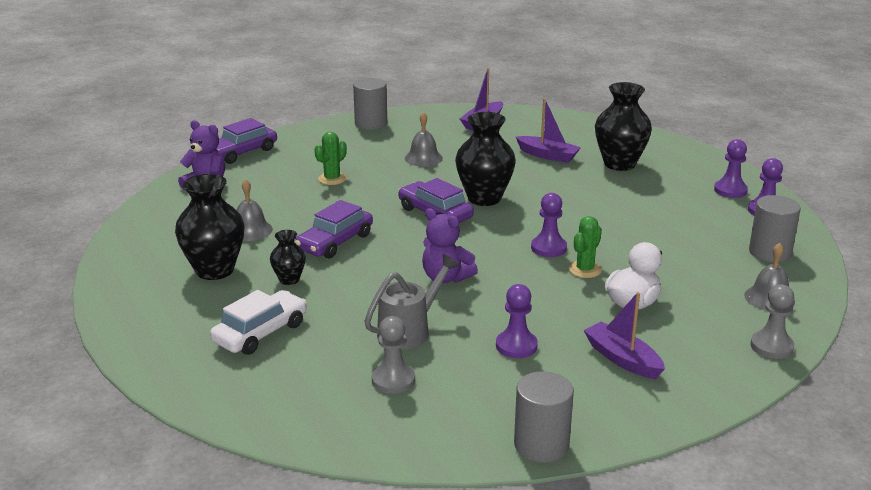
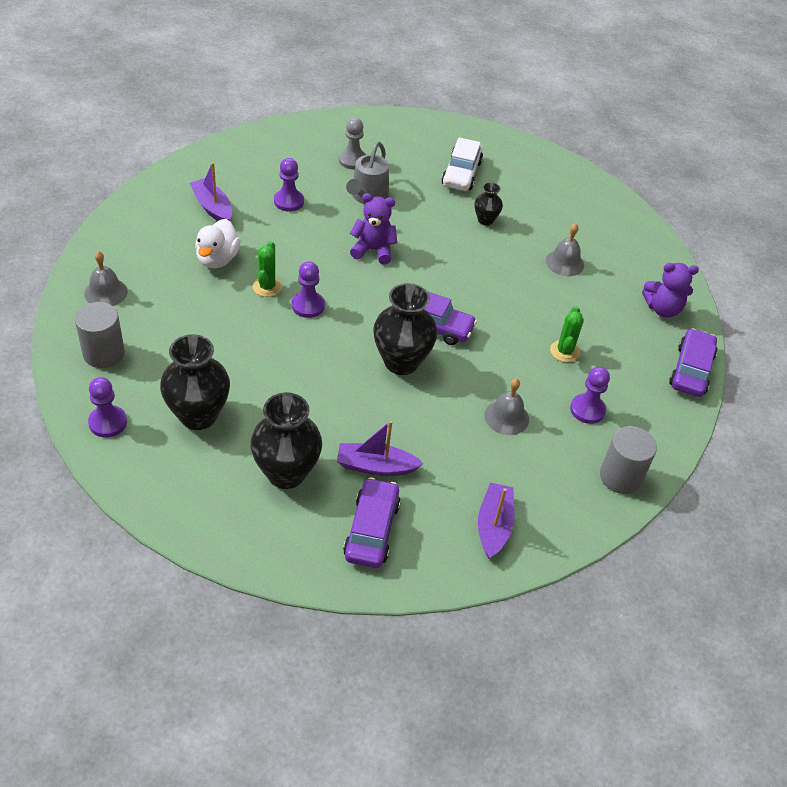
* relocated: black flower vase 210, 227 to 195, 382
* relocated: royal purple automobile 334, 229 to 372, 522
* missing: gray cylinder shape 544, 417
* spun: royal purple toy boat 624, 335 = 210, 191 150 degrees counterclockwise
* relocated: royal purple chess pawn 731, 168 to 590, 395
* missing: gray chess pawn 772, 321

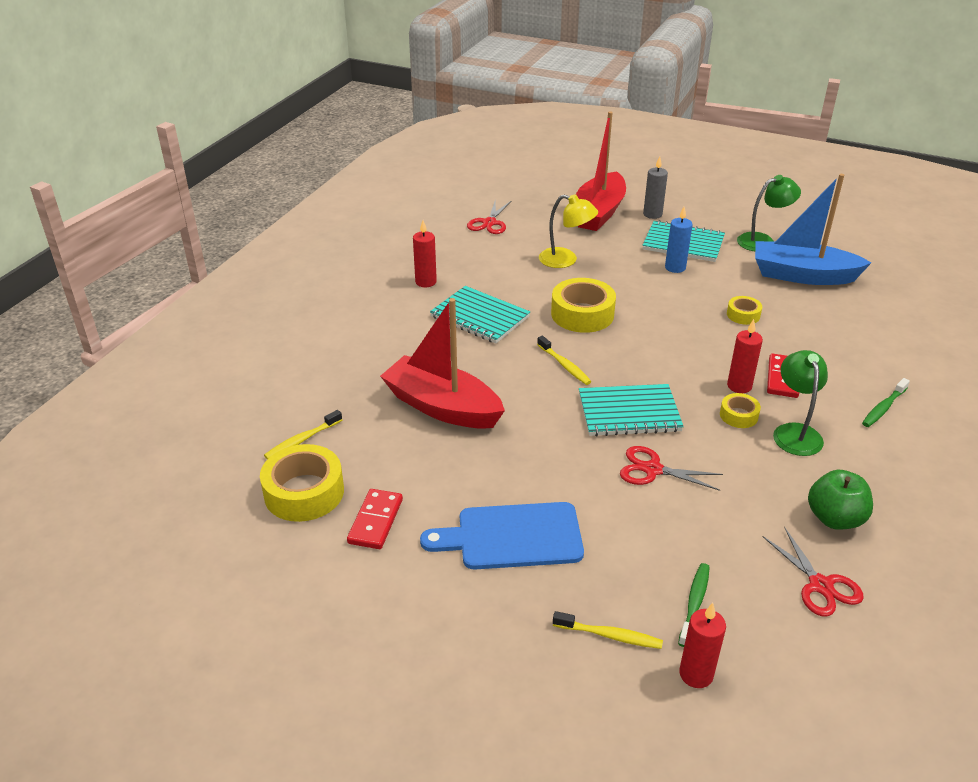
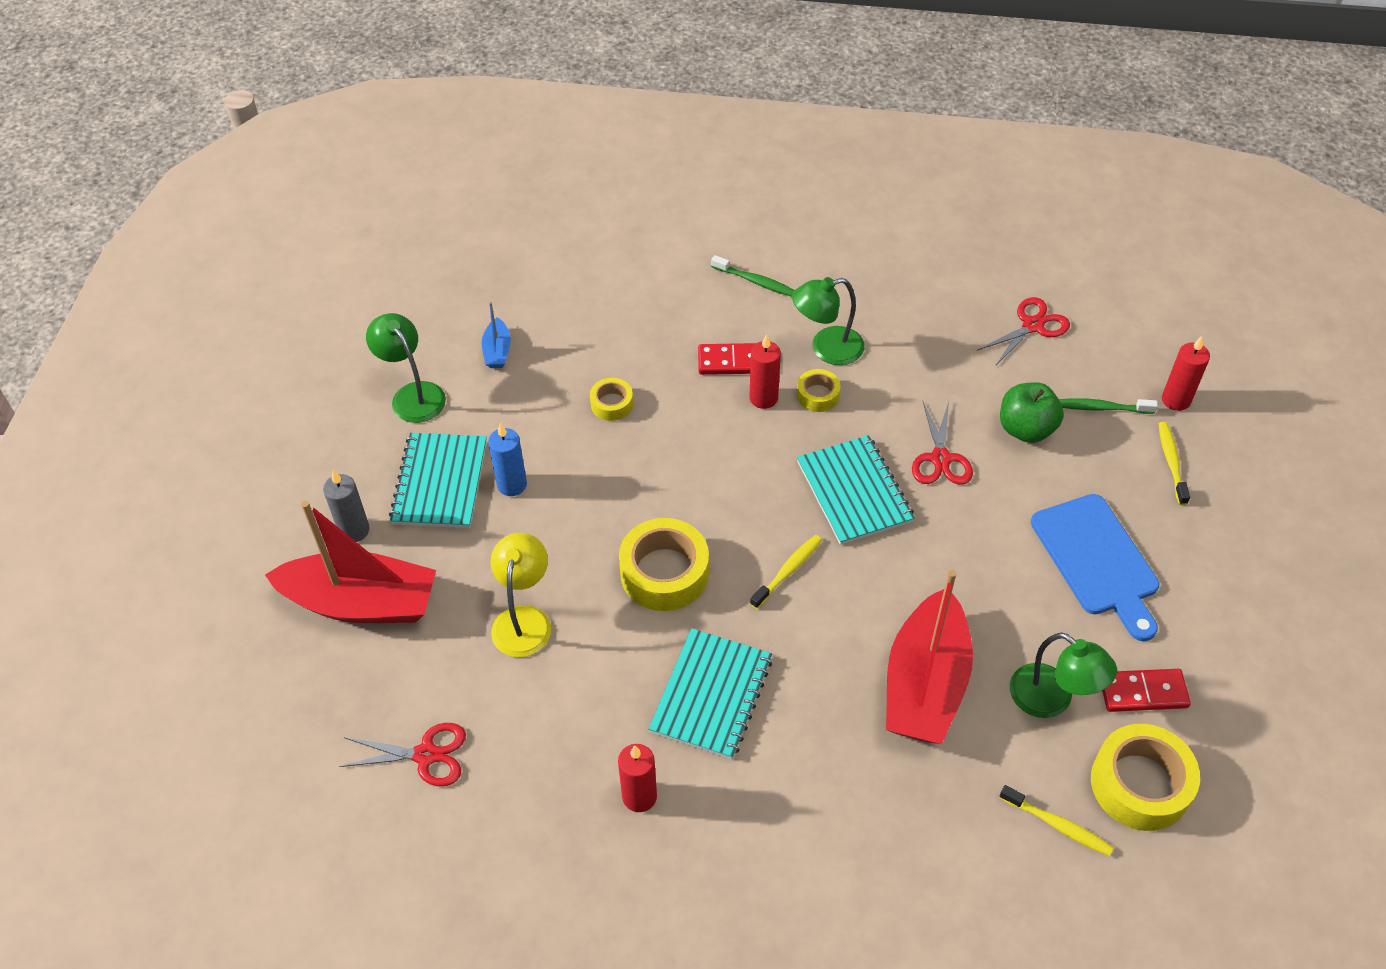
* size: cobalt toy boat 813, 229 = 496, 335 x0.42
* relocated: green toy apple 840, 500 to 1032, 412
* appeared: green reading lamp 1063, 675

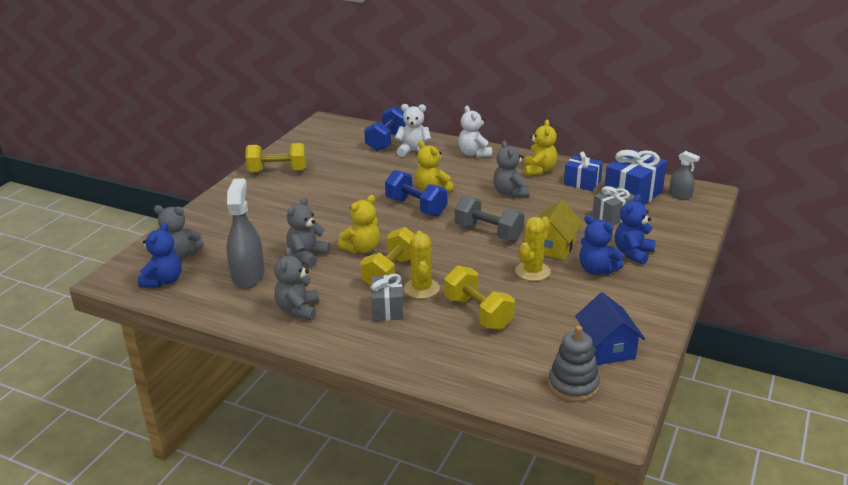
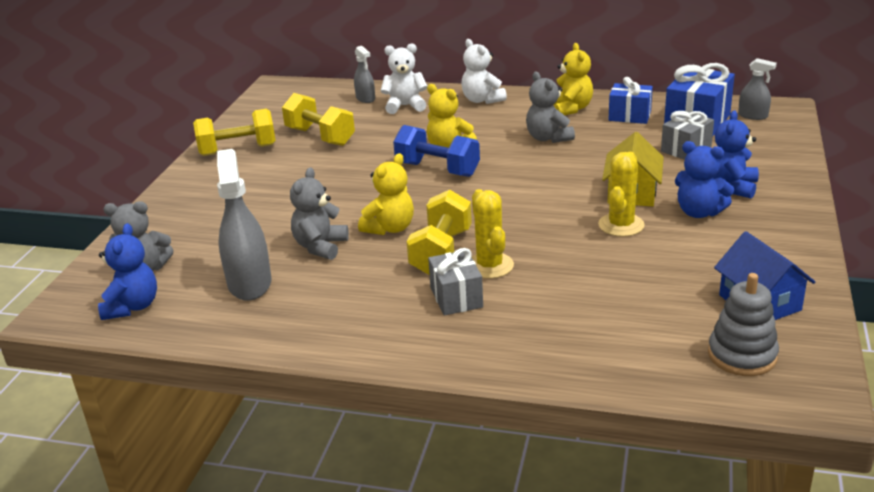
* missing: gray stuffed bear 296, 283
* exchanged: cobalt free weight 385, 128 to gray spray cleaner 364, 74
* relocated: yellow free weight 479, 297 to 318, 119
* missing: gray free weight 490, 218

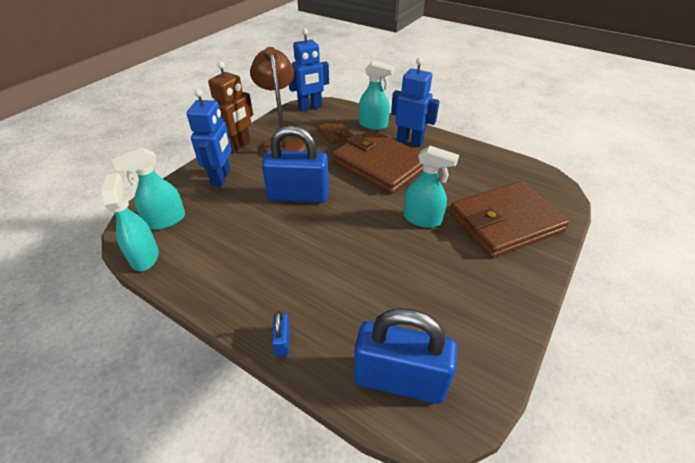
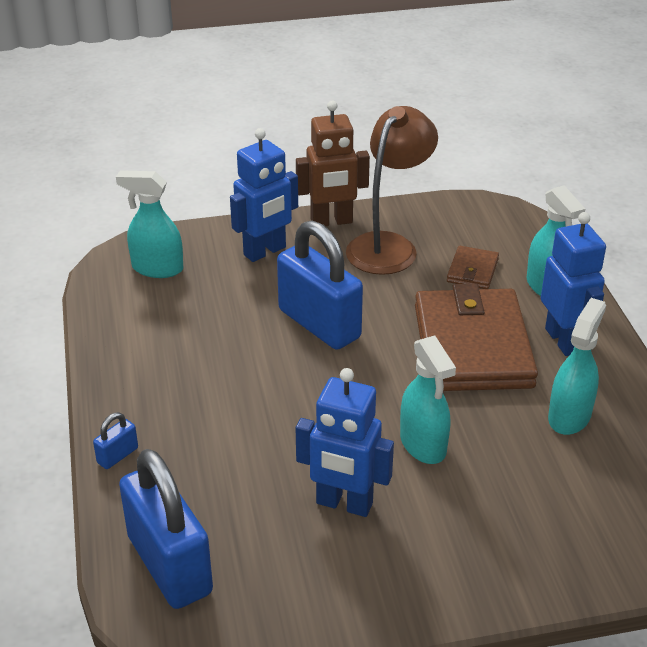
* relocated: turquoise spray cleaner 130, 222 to 577, 366
* relocated: cobalt robot figure 309, 70 to 345, 442
* missing: brown wallet 509, 219

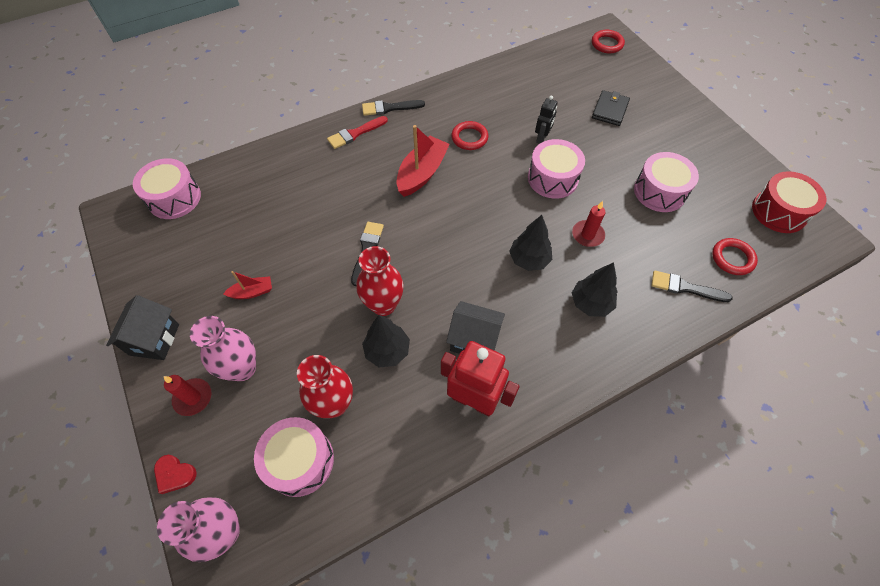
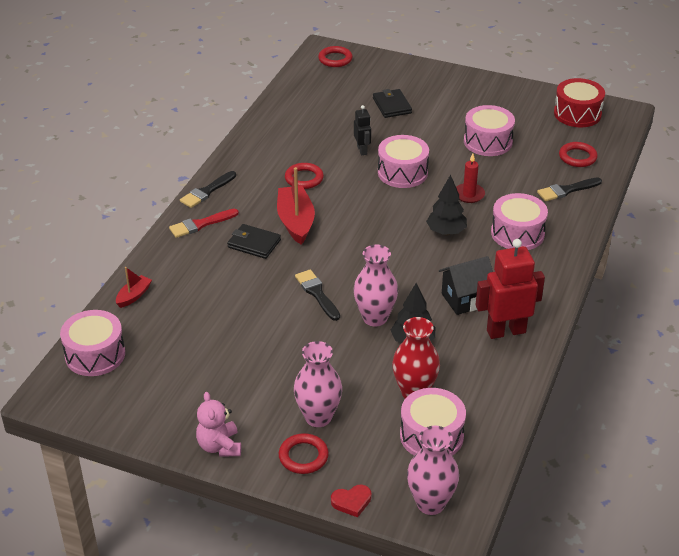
* exchanged: black cottage 142, 327 to pink stuffed bear 218, 424
* exchanged: scarlet pillar candle 188, 395 to scarlet ring 304, 453
* relocated: scarlet toy boat 247, 285 to 134, 287
* spun: scarlet paint brush 357, 132 = 204, 223 45 degrees clockwise
* colour: scarlet flower vase 380, 281 to pink flower vase 376, 286
* exchanged: black fir tree 595, 289 to pink drum 519, 221
* appeared: black wallet 254, 241

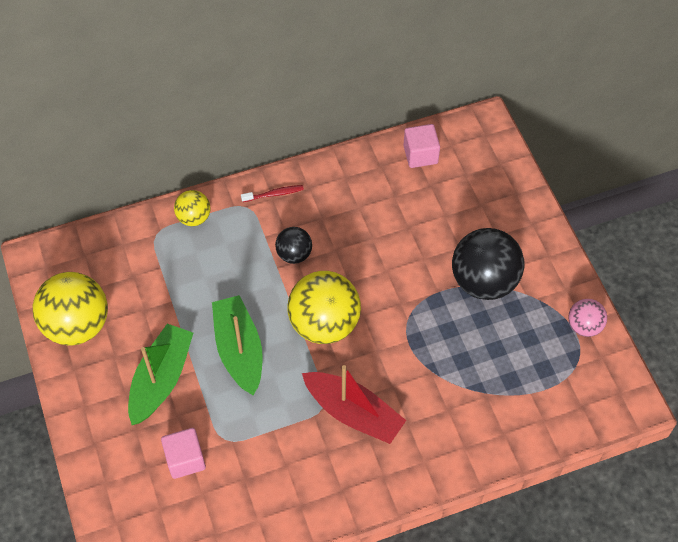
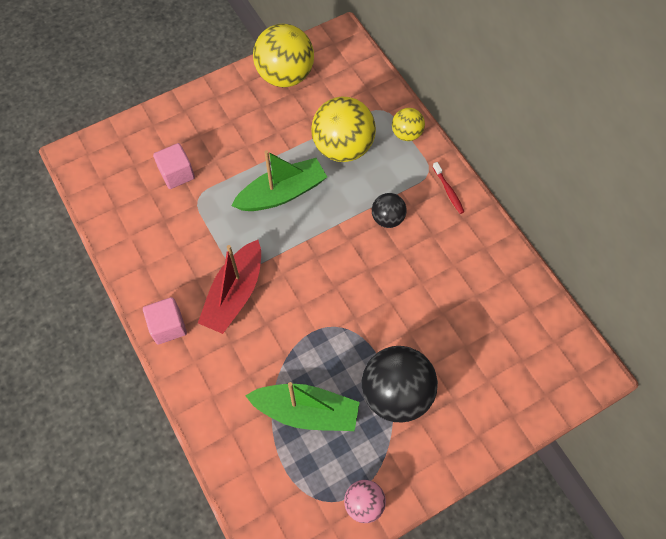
* relocated: green toy boat 160, 374 to 302, 406
* relocated: yellow play ball 324, 307 to 343, 129
* relocated: pink solid cube 421, 146 to 165, 321

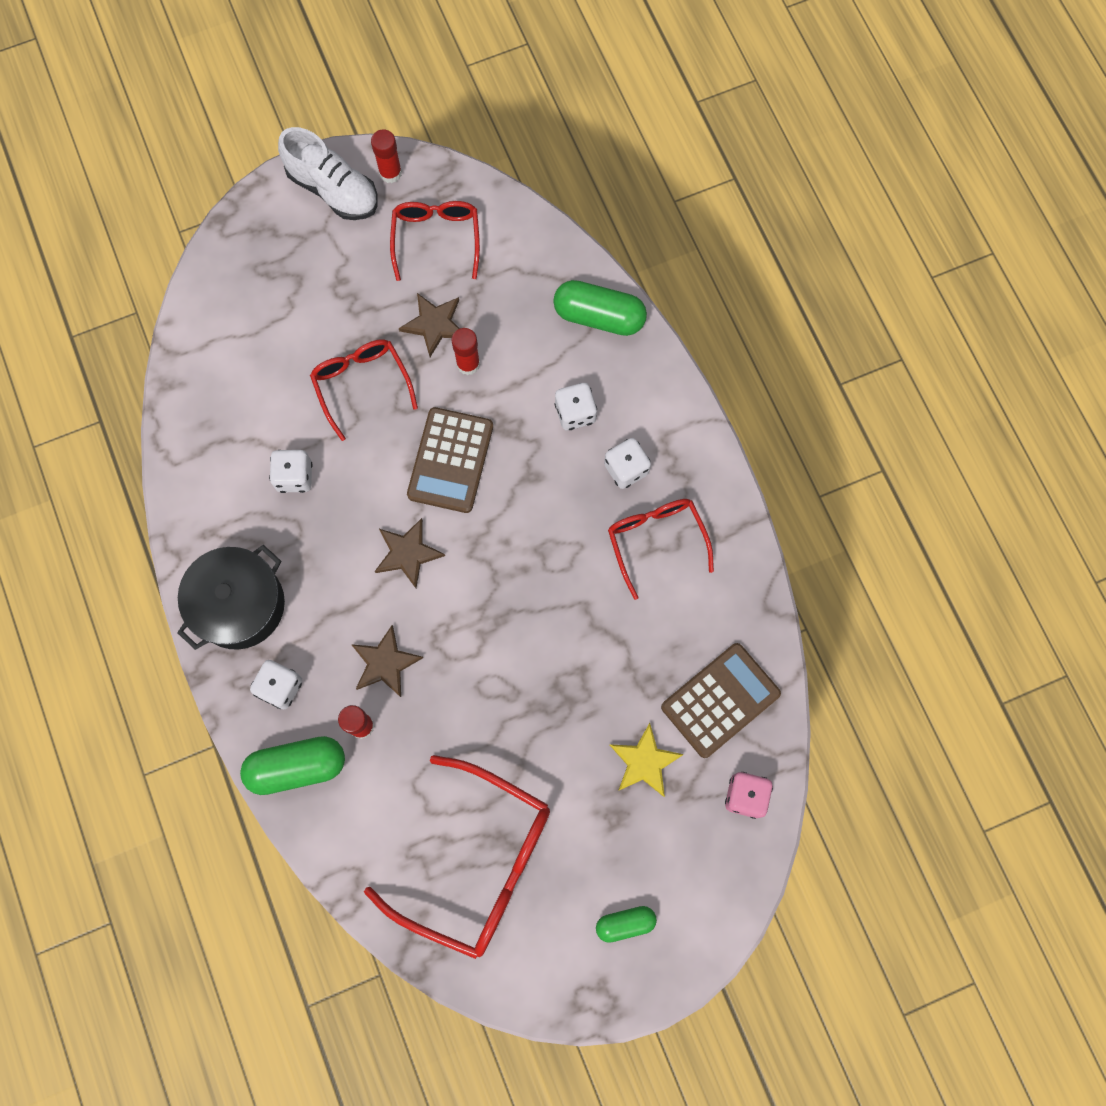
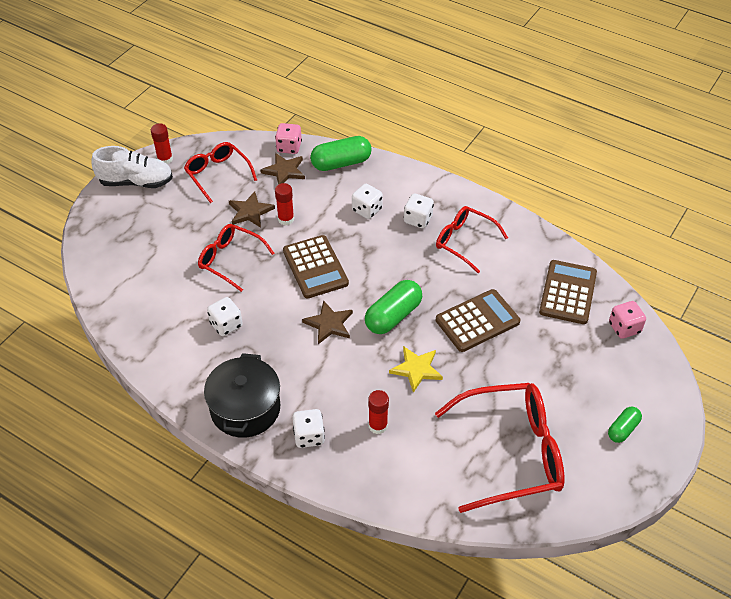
* relocated: green pill 292, 765 to 393, 307
* relocated: brown five-pointed star 387, 661 to 282, 168
* relocated: yellow five-pointed star 647, 760 to 416, 369
* appeared: pink game die 288, 138
* appeared: brown calculator 478, 320

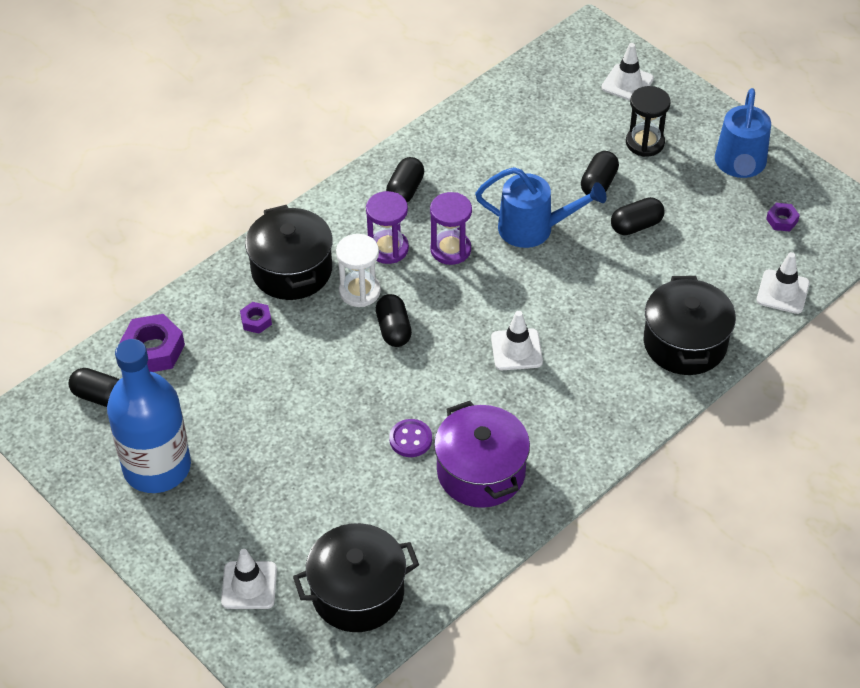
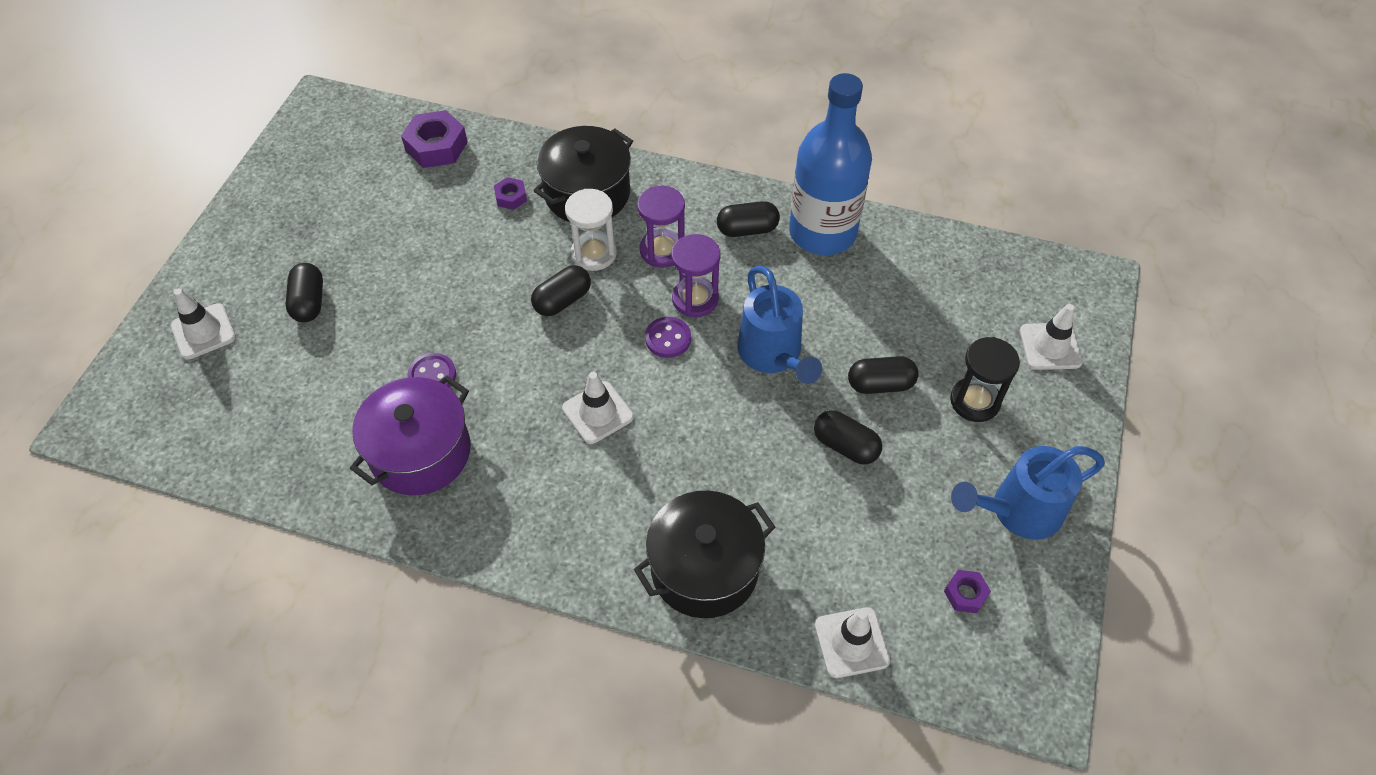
* relocated: black pill 94, 387 to 304, 292
* relocated: cobalt drink bottle 149, 416 to 830, 164
* missing: black stockpot 356, 577
* appeared: royal purple button 668, 337

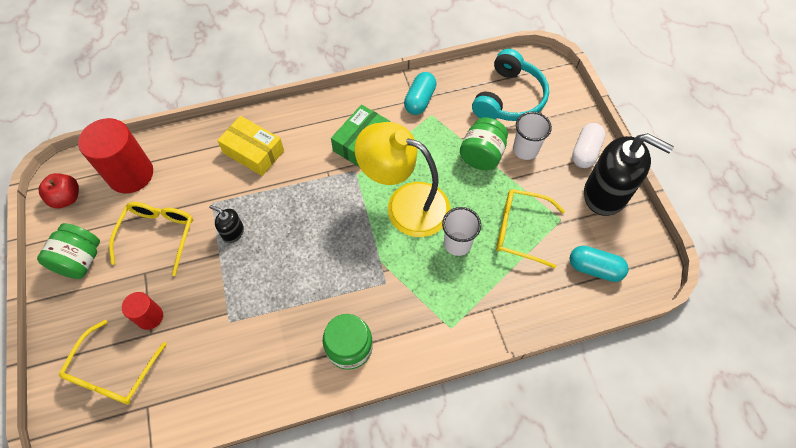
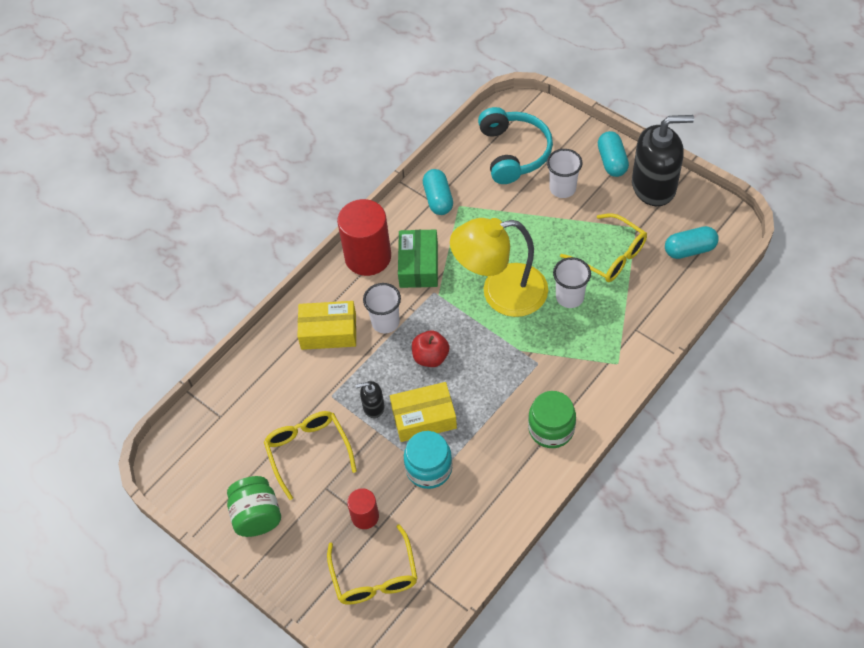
* relocated: scarlet toy apple 59, 190 to 431, 349
* relocated: scarlet cylinder shape 115, 155 to 364, 237
* missing: green preserve jar 484, 143
* spun: yellow glasses 530, 229 = 603, 247 120 degrees counterclockwise
* colour: snow-white pill 589, 145 to turquoise pill 613, 154
* appeared: snow-white tumbler 382, 308
* appeared: yellow box 423, 412
* appeared: turquoise preserve jar 428, 460

